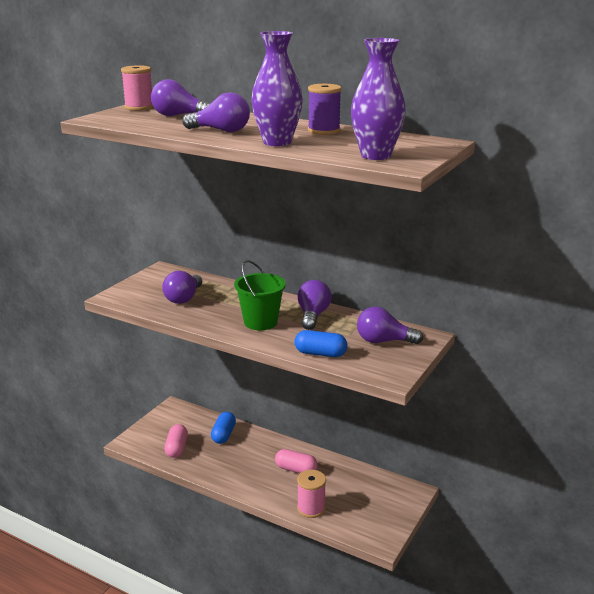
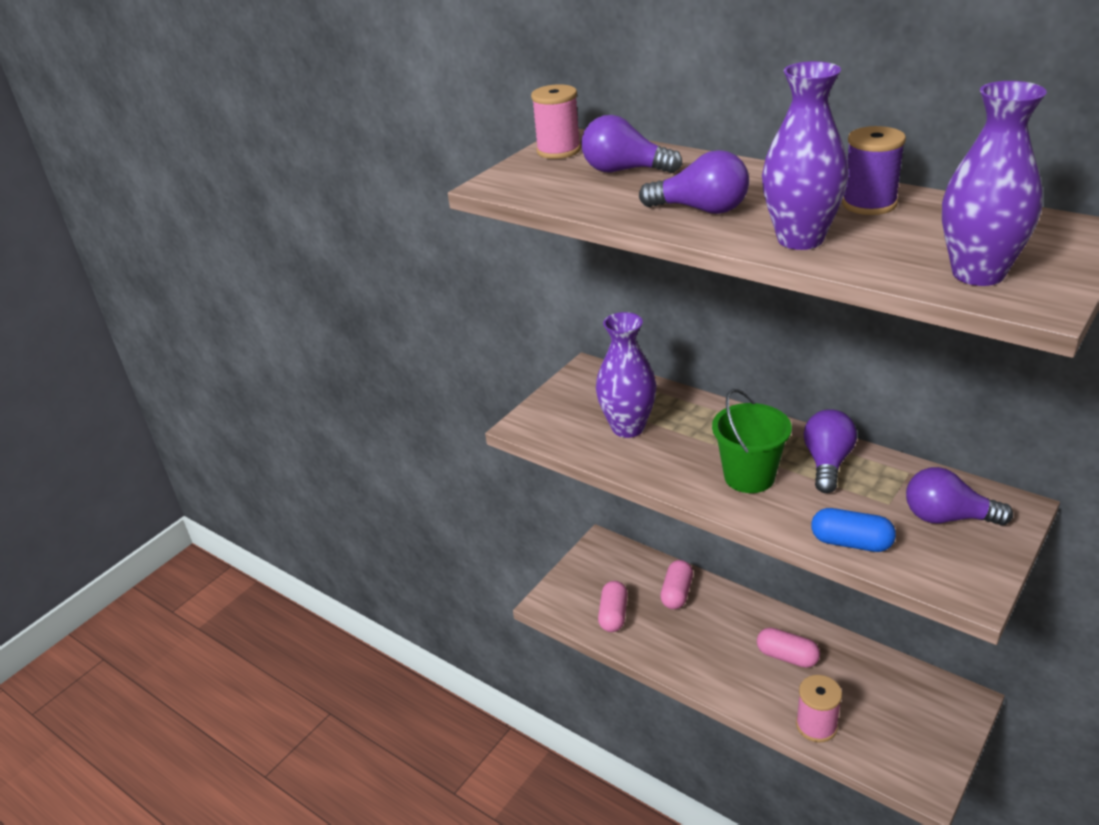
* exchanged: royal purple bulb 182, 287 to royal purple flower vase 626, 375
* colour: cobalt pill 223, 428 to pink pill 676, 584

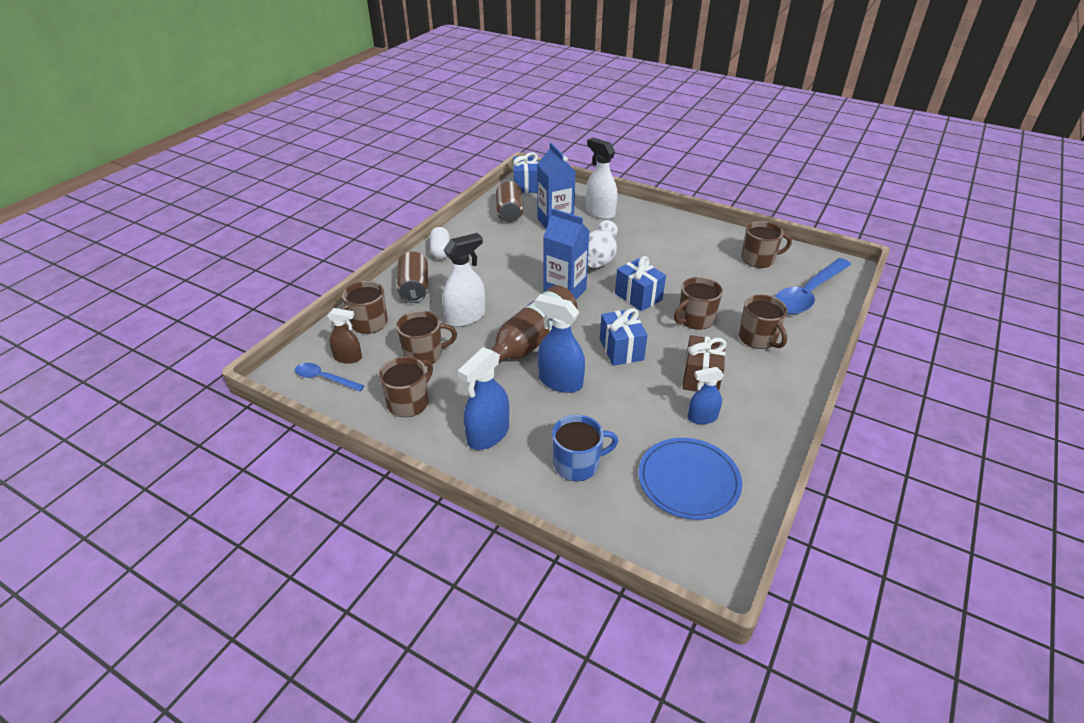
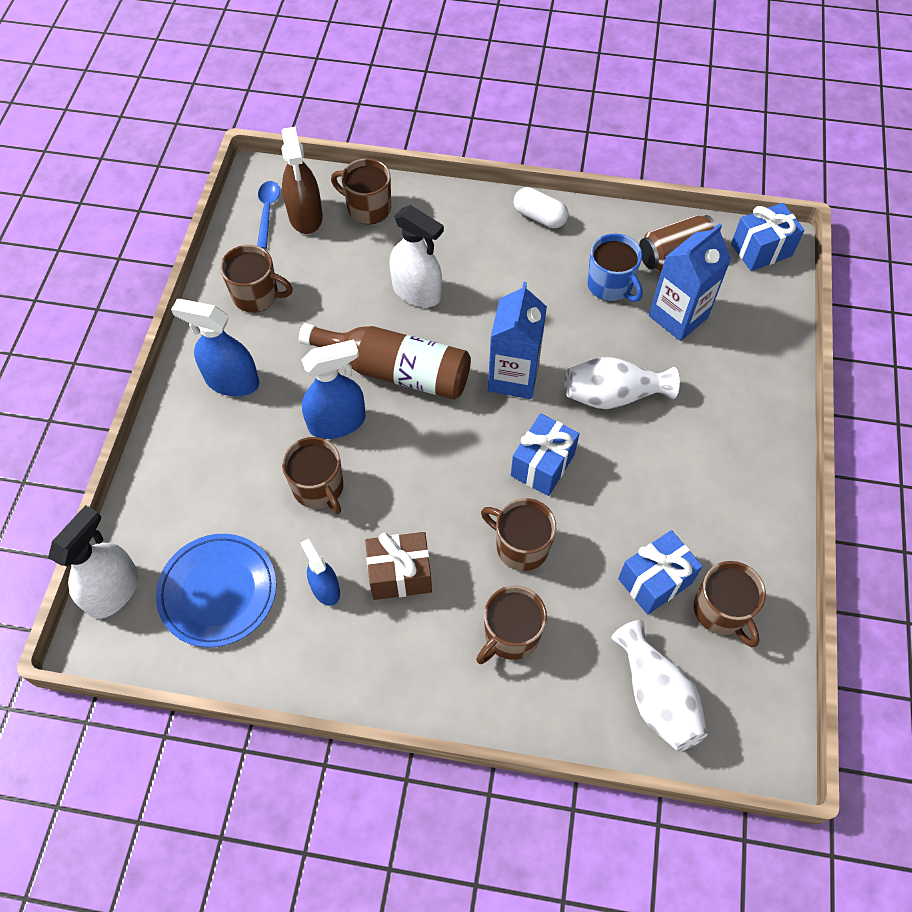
* size: brown spray cleaner 344, 336 = 302, 180 x1.61
* relocated: brown coffee mug 426, 338 to 312, 475
* missing: brown can 412, 277
* spun: snow-white pill 440, 243 = 541, 207 60 degrees clockwise
* spun: cobalt spray cleaner 560, 343 = 333, 389 60 degrees clockwise
* relocated: cobalt coffee mug 585, 448 to 615, 268
* relocated: snow-white spray cleaner 601, 179 to 93, 562
* relocated: cobalt wrapped gift 624, 337 to 660, 572
* exchanged: cobalt spoon 813, 286 to snow-white flower vase 659, 685

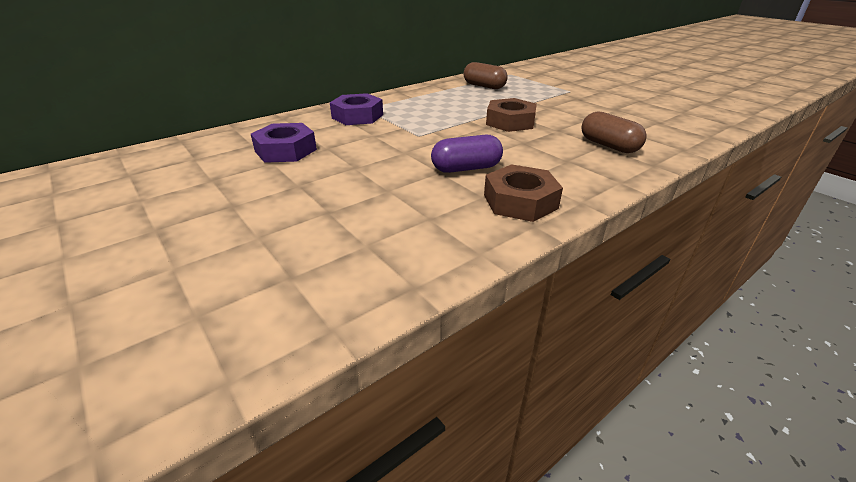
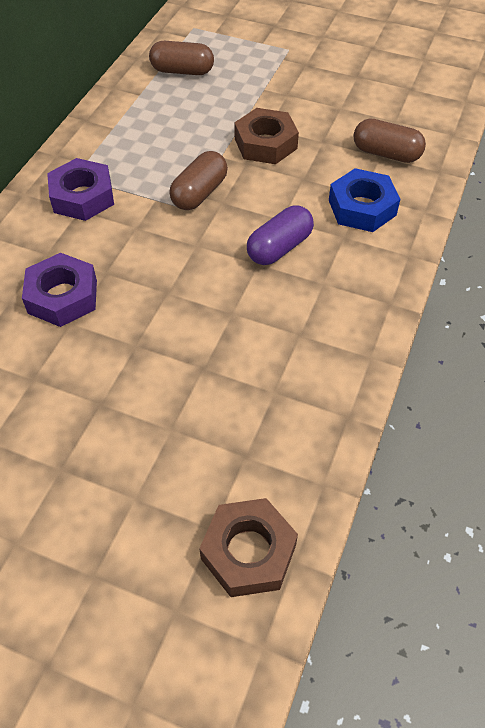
* relocated: brown nut 523, 193 to 248, 547
* appeared: brown pill 198, 180
* appeared: cobalt nut 364, 200

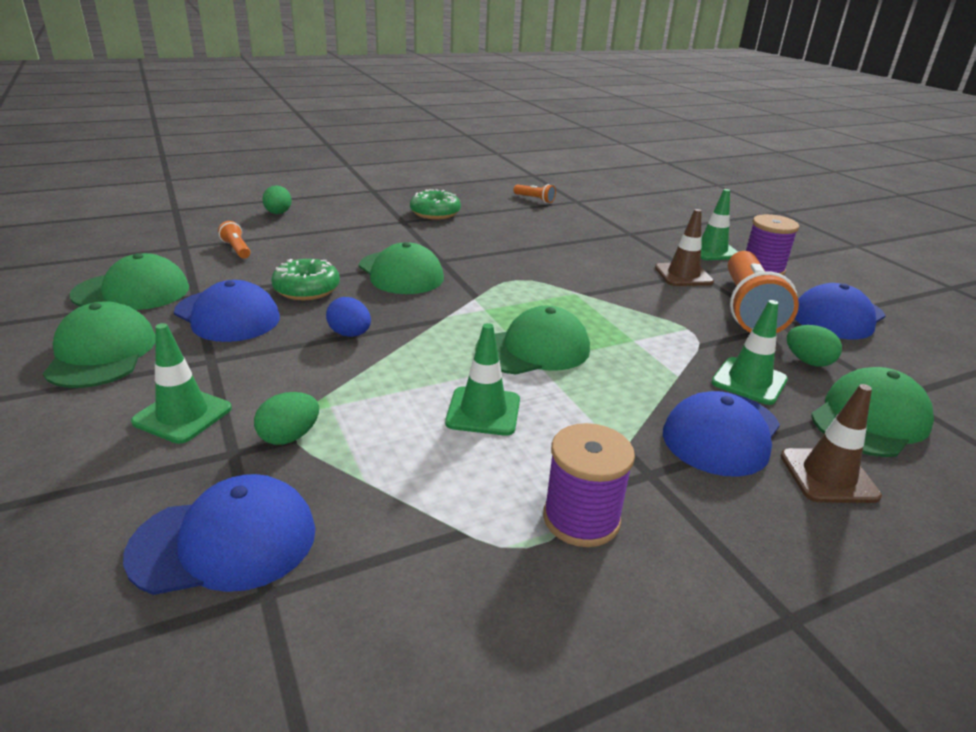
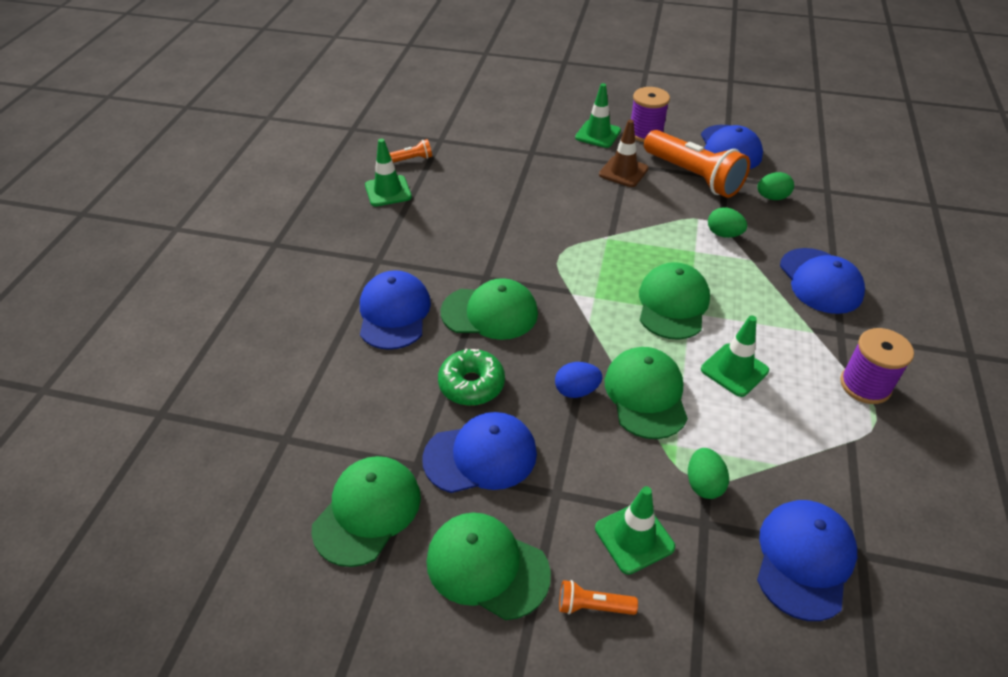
* relocated: orange flashlight 234, 240 to 598, 597
* relocated: green toy egg 277, 199 to 727, 222
* missing: green glazed donut 435, 204
* relocated: green traffic cone 750, 352 to 388, 172
* missing: brown traffic cone 831, 443
* relocated: green cap 872, 412 to 646, 393
* appeared: cobalt cap 395, 310

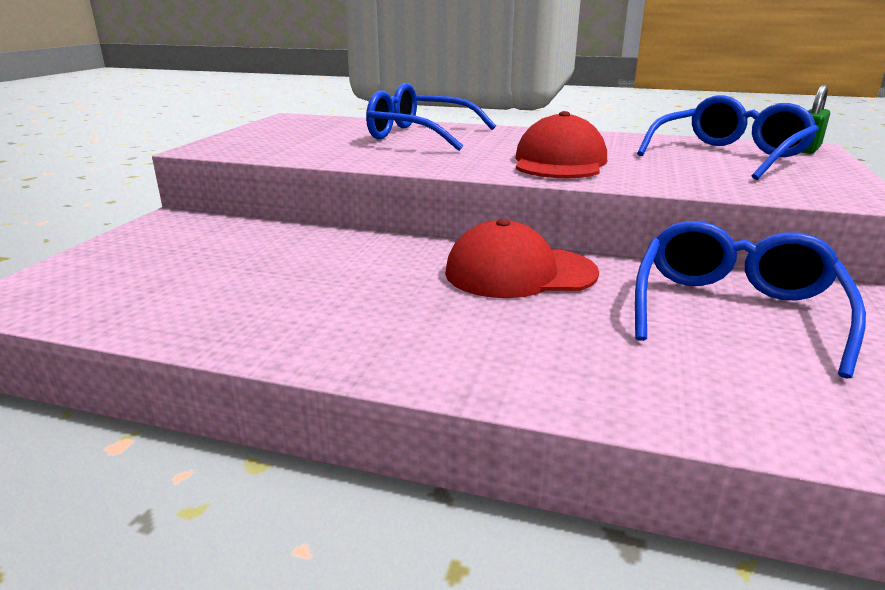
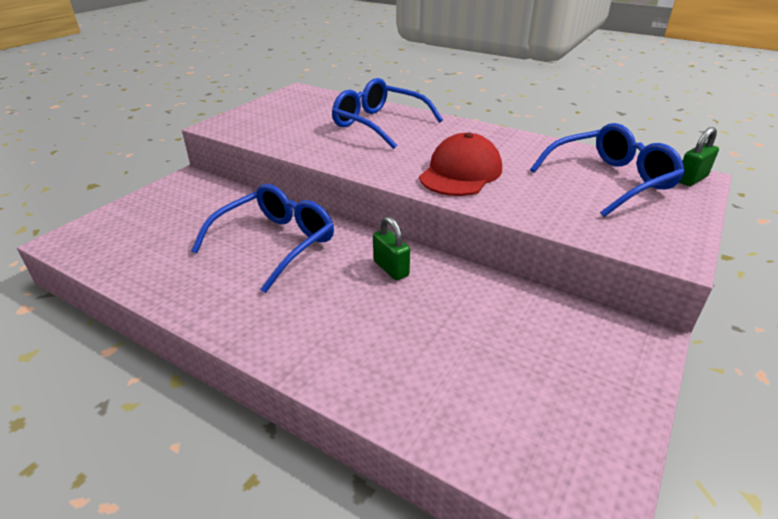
* exchanged: scarlet cap 522, 258 to green small lock 391, 248
* relocated: cobalt glasses 750, 300 to 262, 238

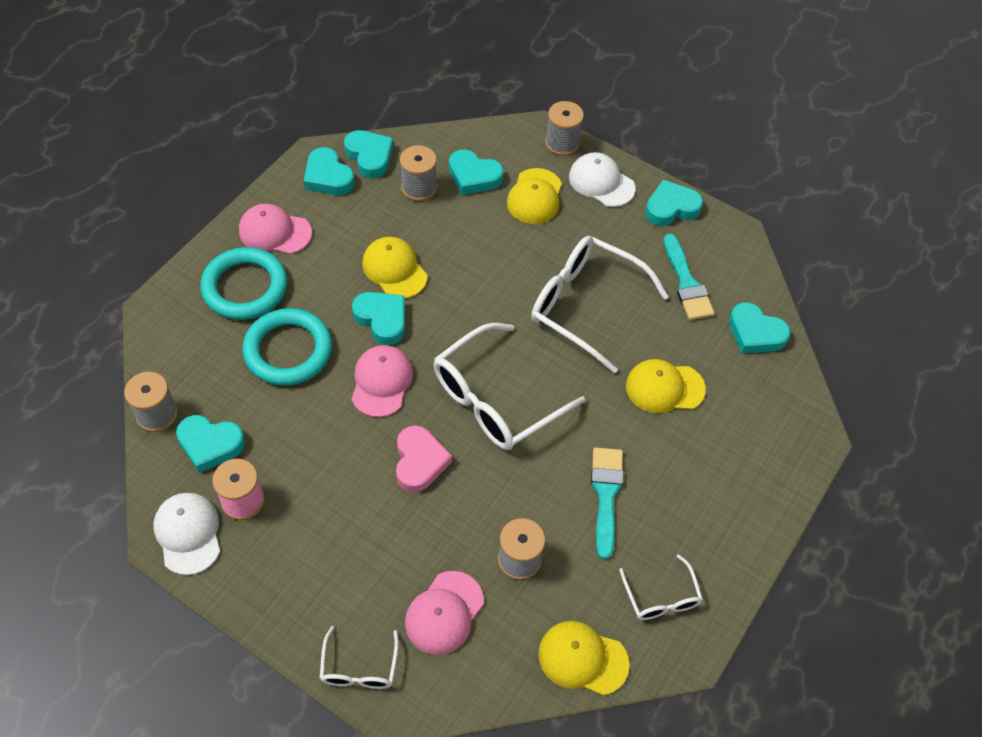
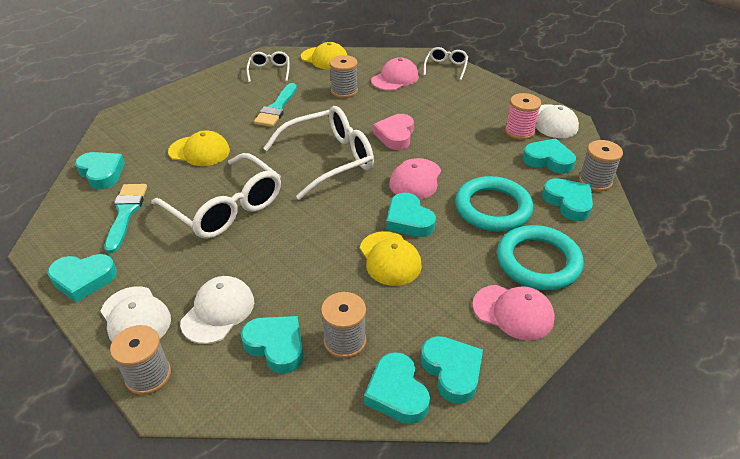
* colour: yellow cap 534, 196 to snow-white cap 217, 310
* appeared: turquoise heart 567, 199

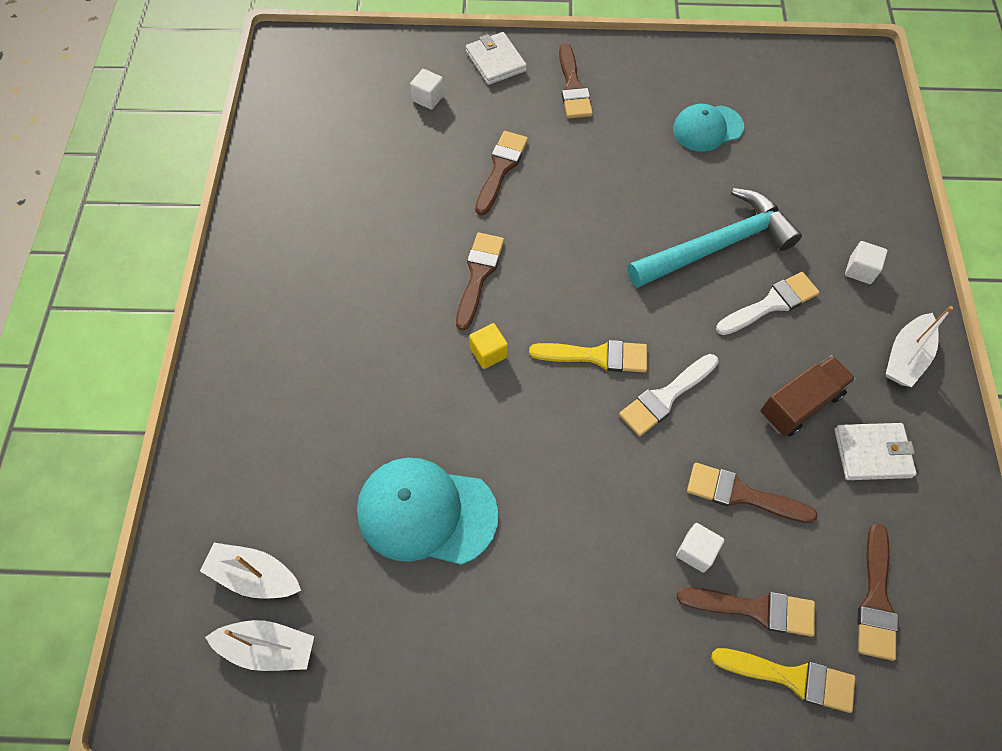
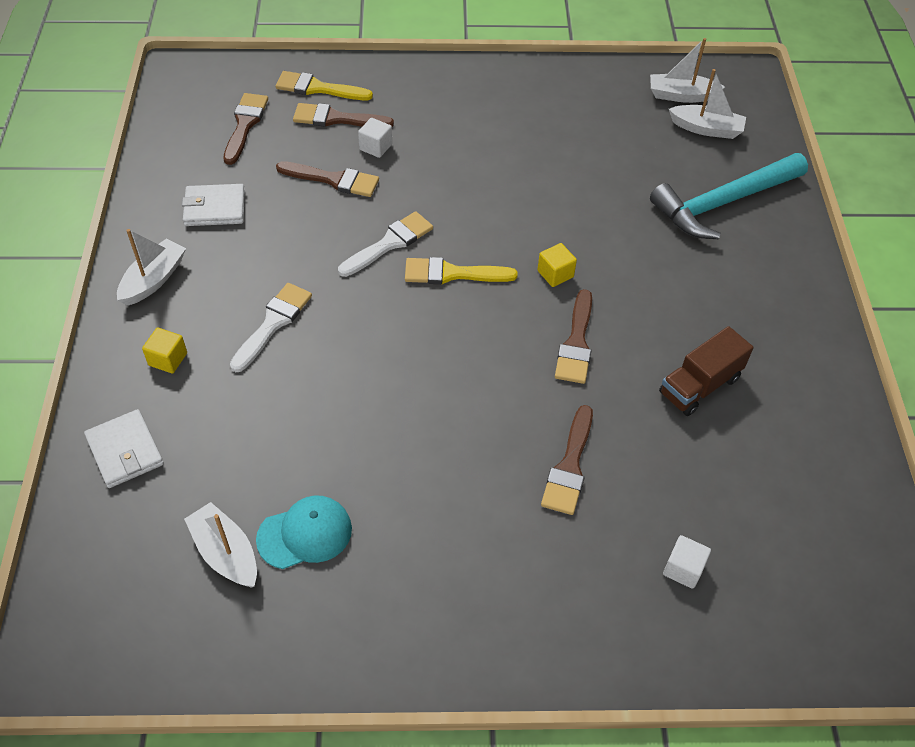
* missing: turquoise cap 428, 511
* relocated: snow-white wallet 496, 58 to 124, 448
* missing: brown paint brush 576, 80
* relocated: turquoise hammer 715, 238 to 729, 196
* spun: snow-white paint brush 768, 303 = 271, 327 150 degrees clockwise
* relocated: brown toy truck 808, 395 to 706, 371
* colour: snow-white solid cube 866, 262 to yellow solid cube 164, 351
* appeared: snow-white toy boat 220, 545

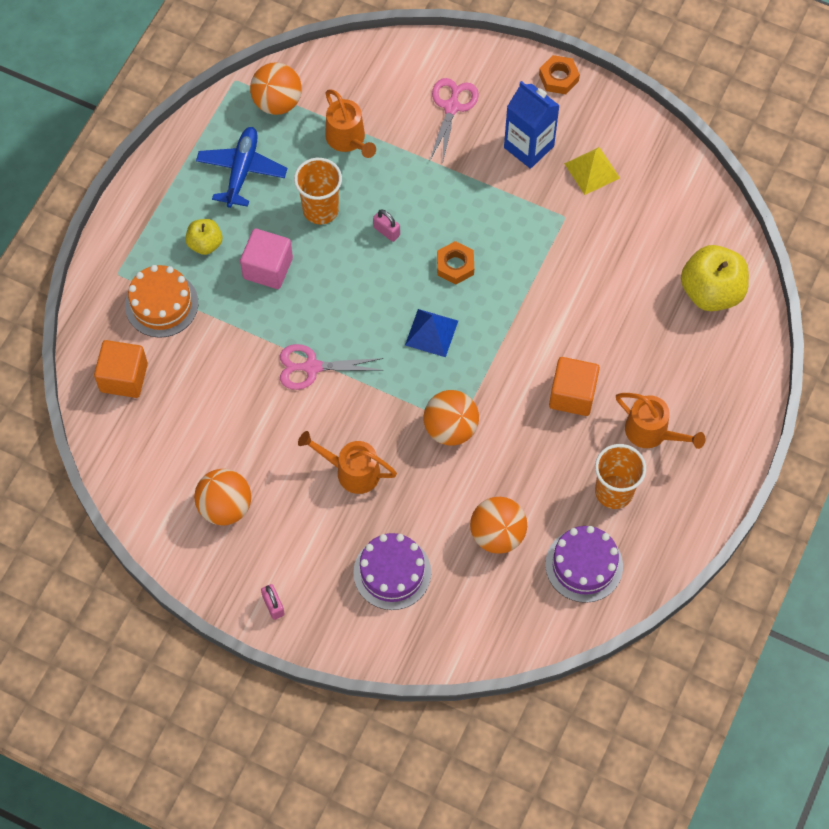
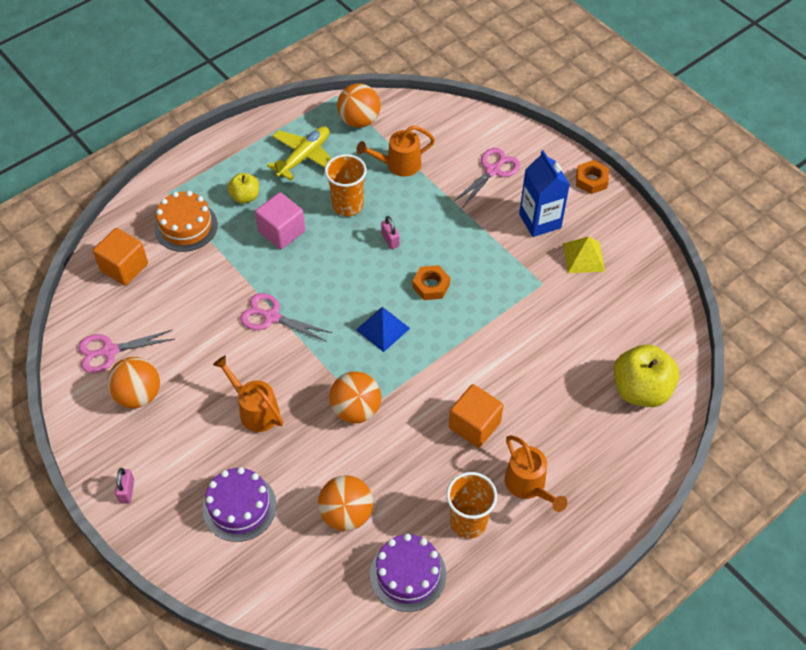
* colour: cobalt aeroplane 241, 167 to yellow aeroplane 299, 153
* spun: orange watering pot 350, 123 = 395, 151 75 degrees clockwise
* appeared: pink shears 126, 351

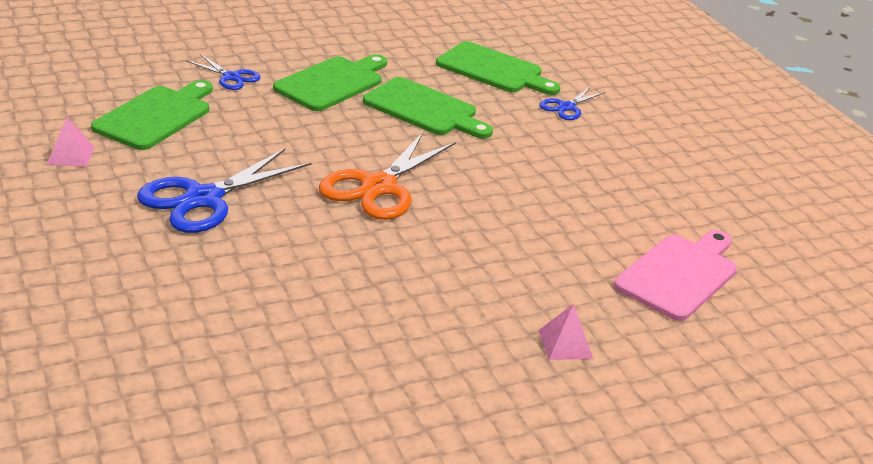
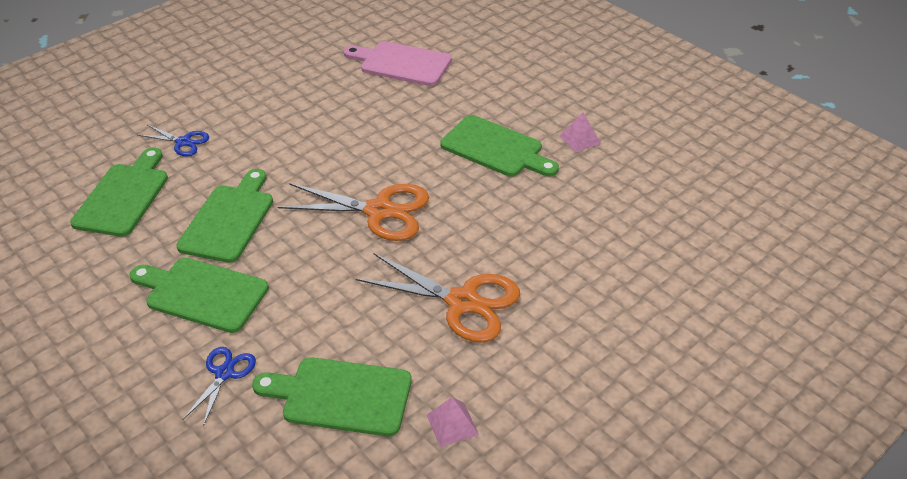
* colour: cobalt shears 224, 191 to orange shears 438, 298
* relocated: pink pyramid 565, 332 to 580, 132
* appeared: green chopping board 499, 146

